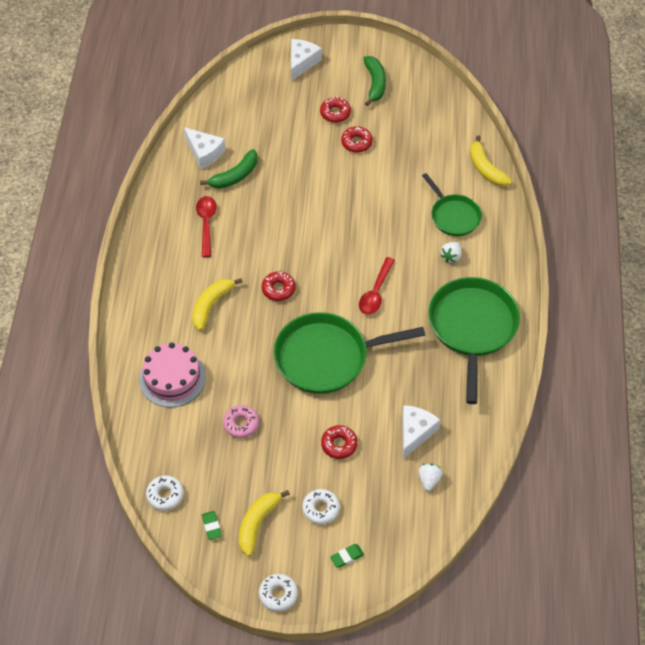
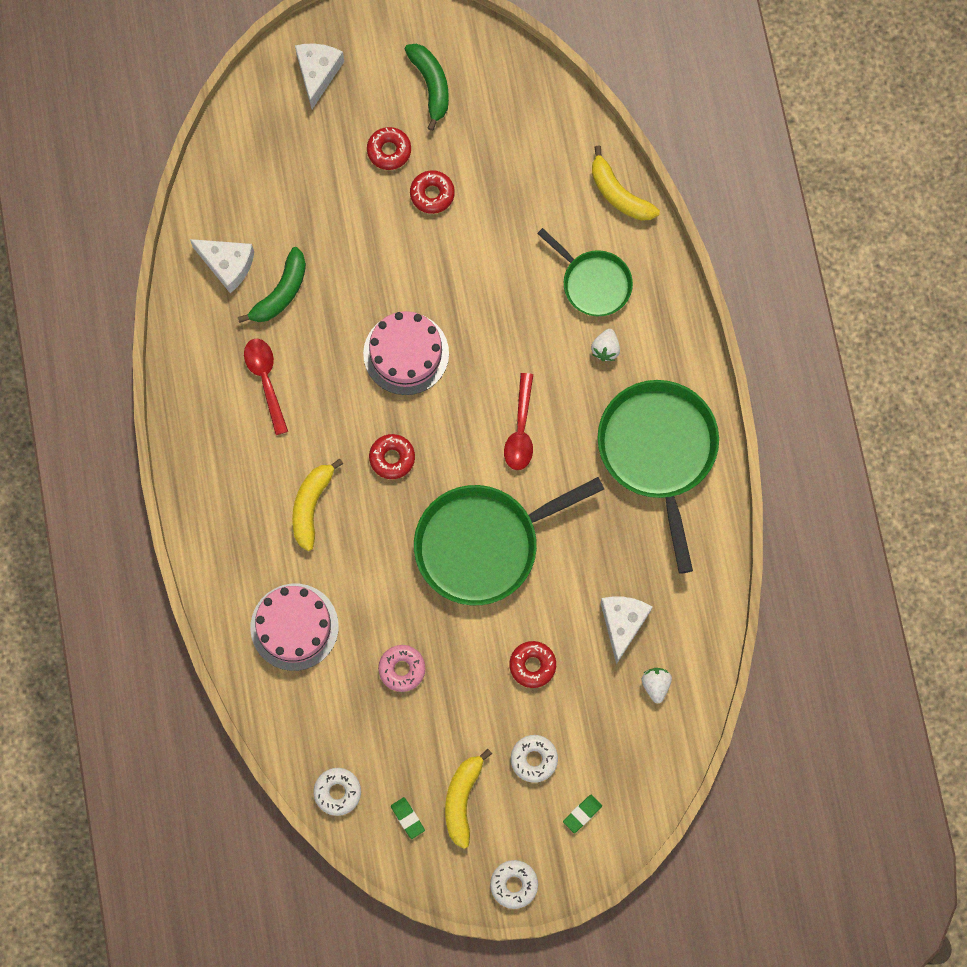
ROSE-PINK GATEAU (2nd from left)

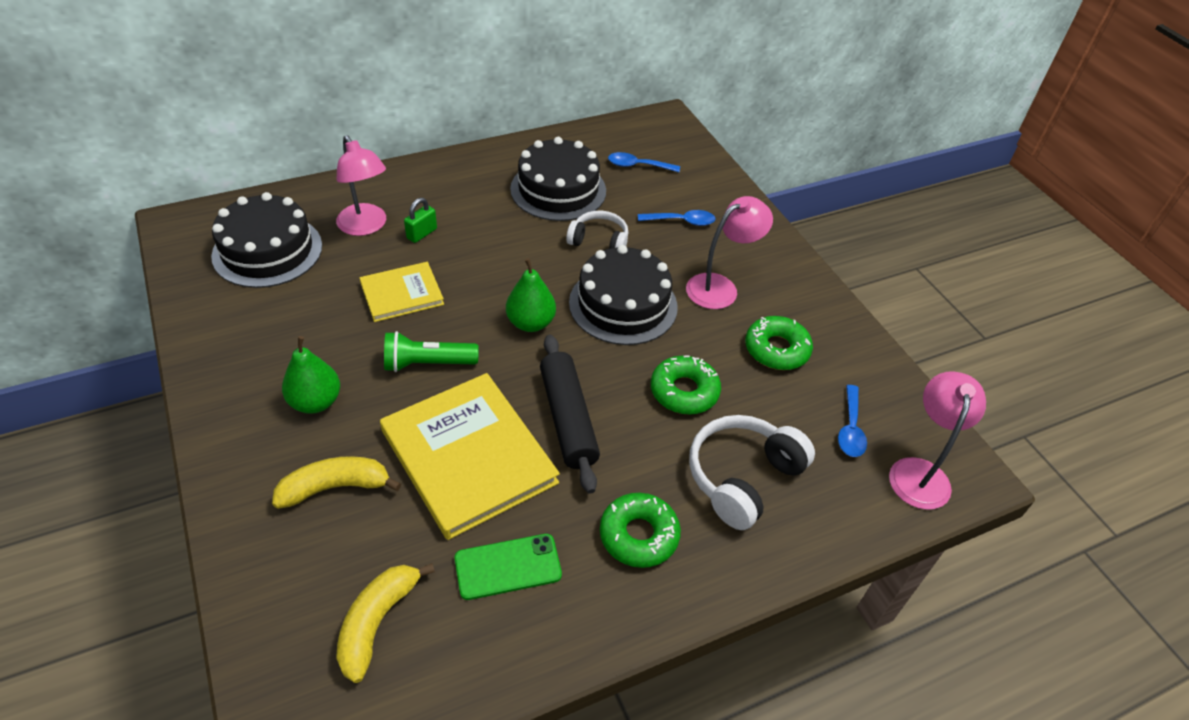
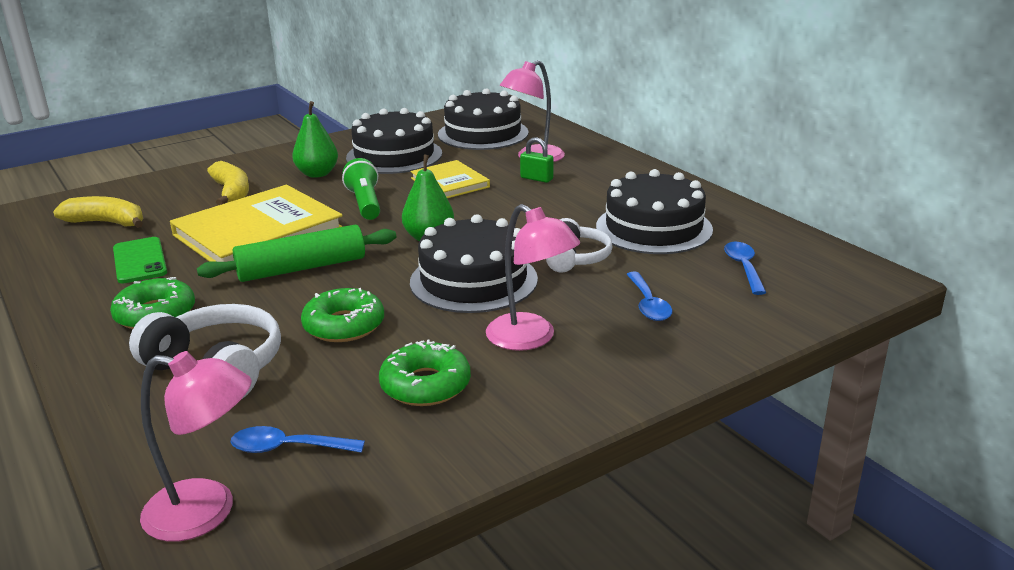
GREEN DOUGH ROLLER
JET-BLACK GATEAU (1st from left)

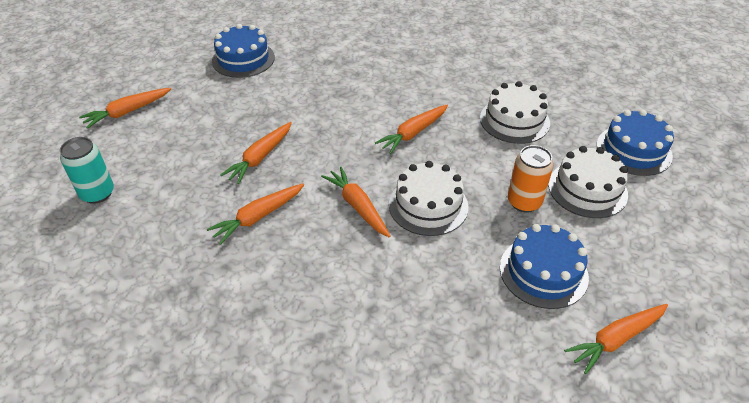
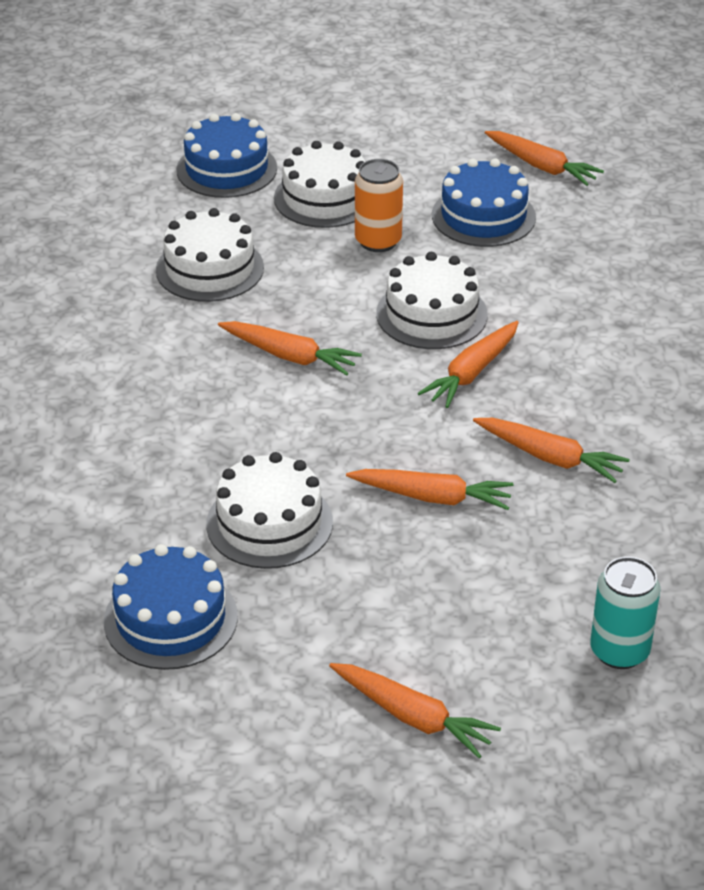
PURE WHITE GATEAU (2nd from left)

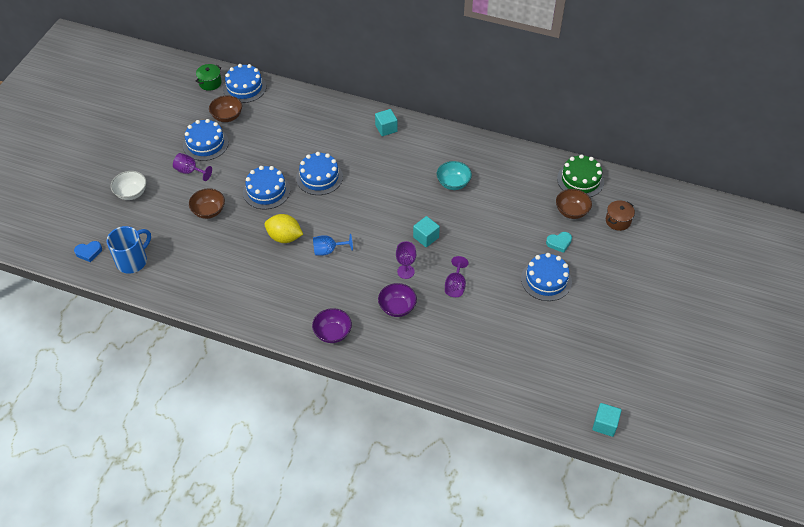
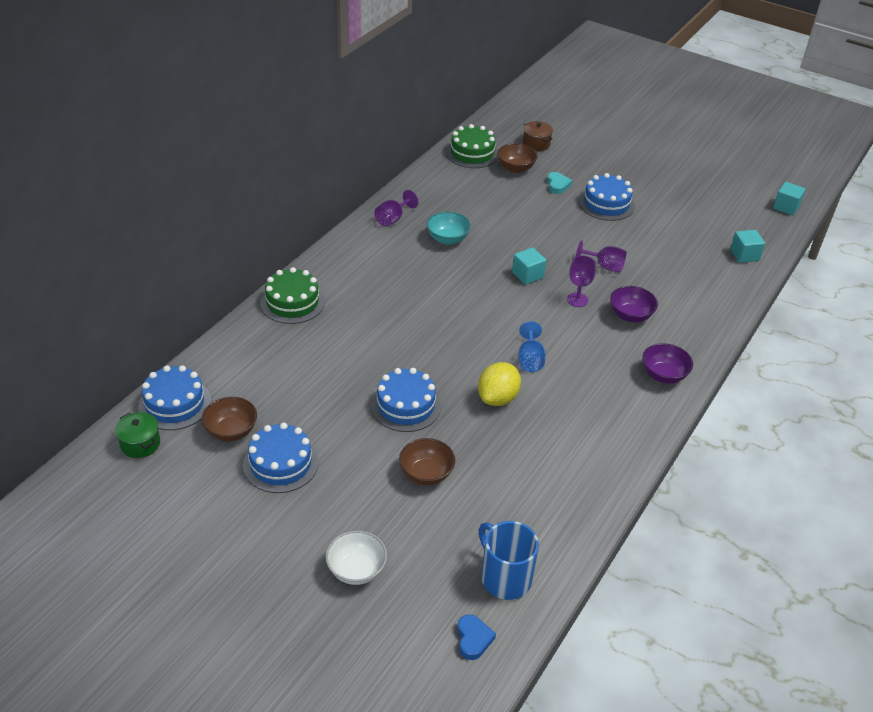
GREEN GATEAU (1st from left)
PURPLE CHALICE (1st from left)
AQUA BLOCK (2nd from left)
ROYAL BLUE GATEAU (4th from left in the first image)

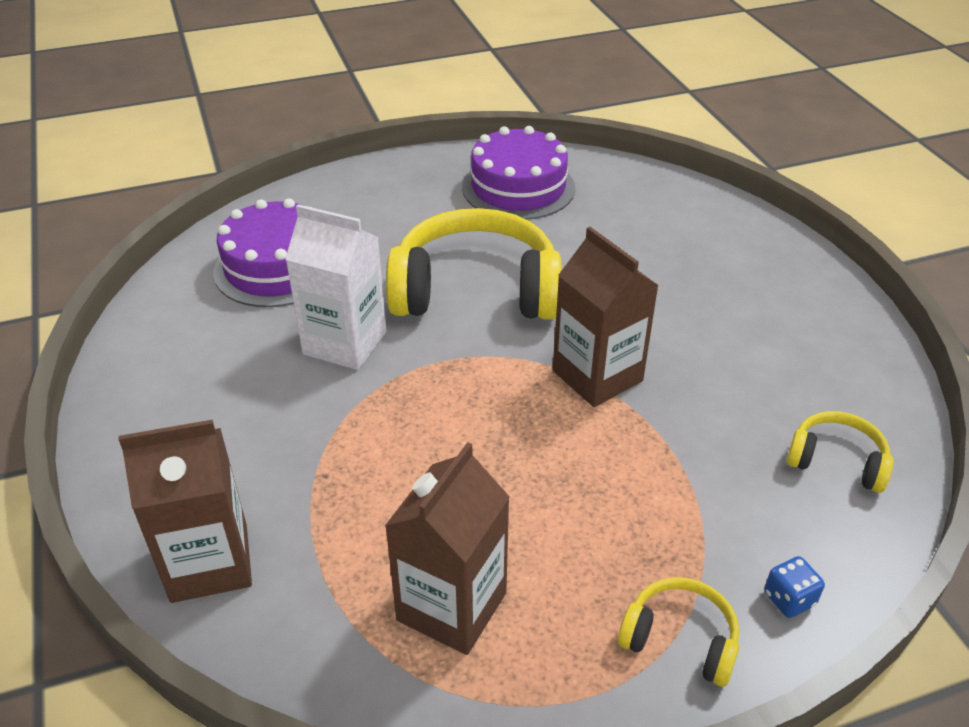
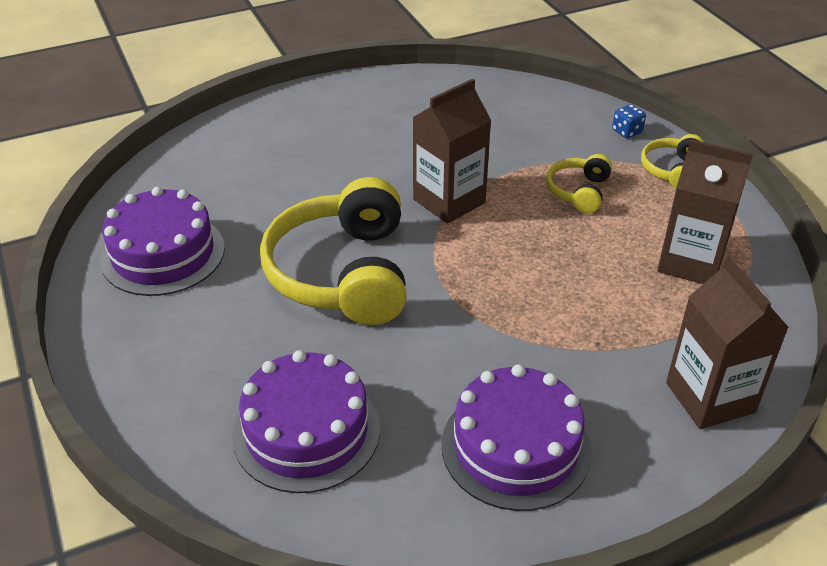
PURPLE GATEAU (3rd from left)
BRIGHT YELLOW HEADSET (2nd from left)
PURE WHITE CARTON

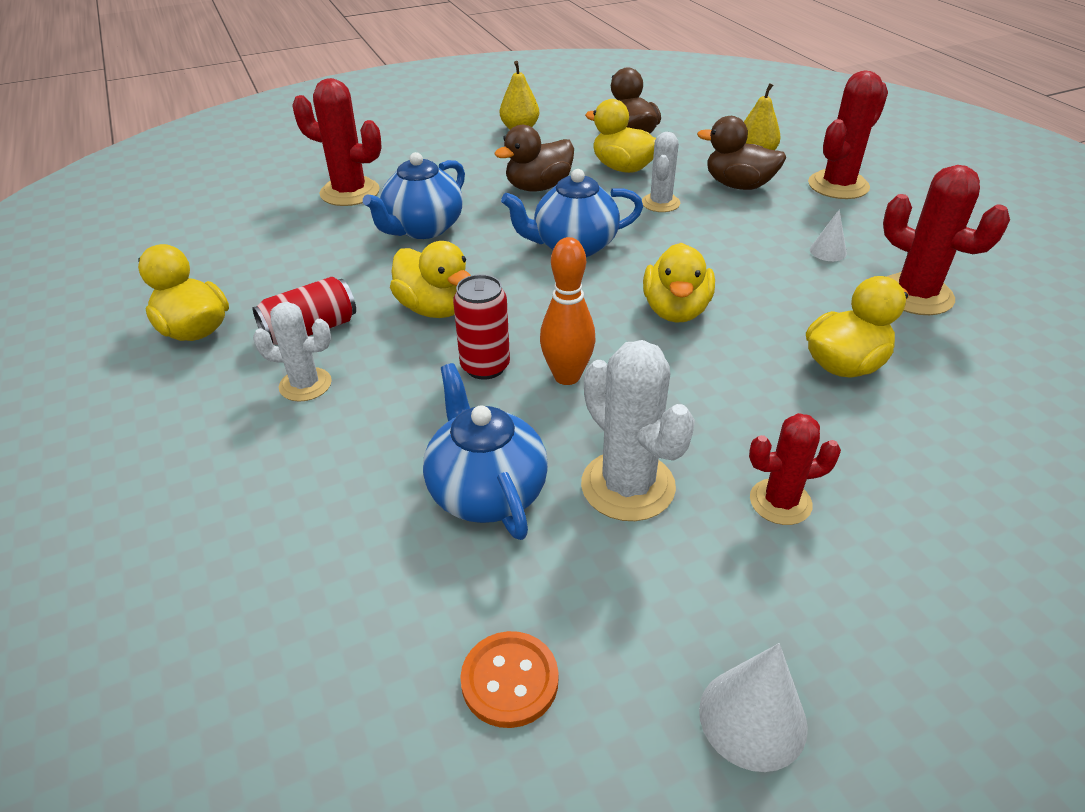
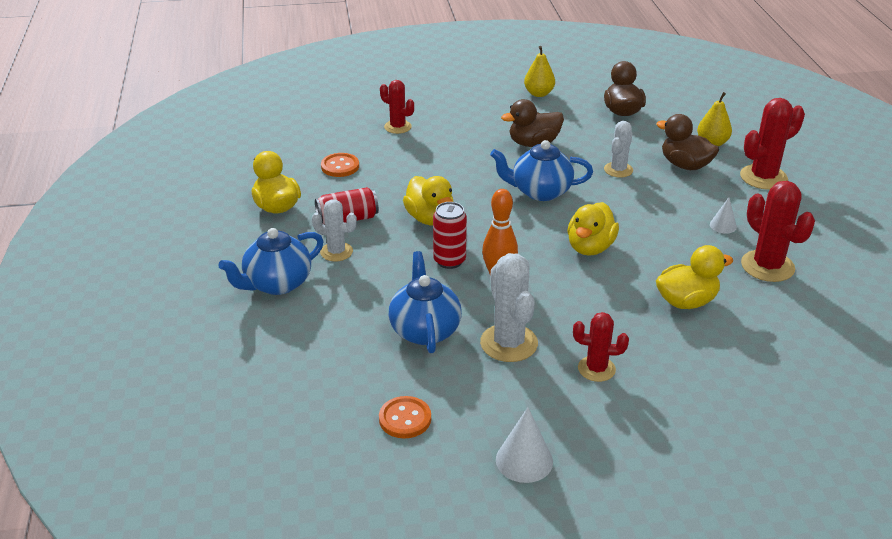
ROYAL BLUE TEAPOT (1st from left)
ORANGE-COLOURED BUTTON (1st from left)
SCARLET CACTUS (1st from left)
BRIGHT YELLOW TOY DUCK (3rd from left in the first image)

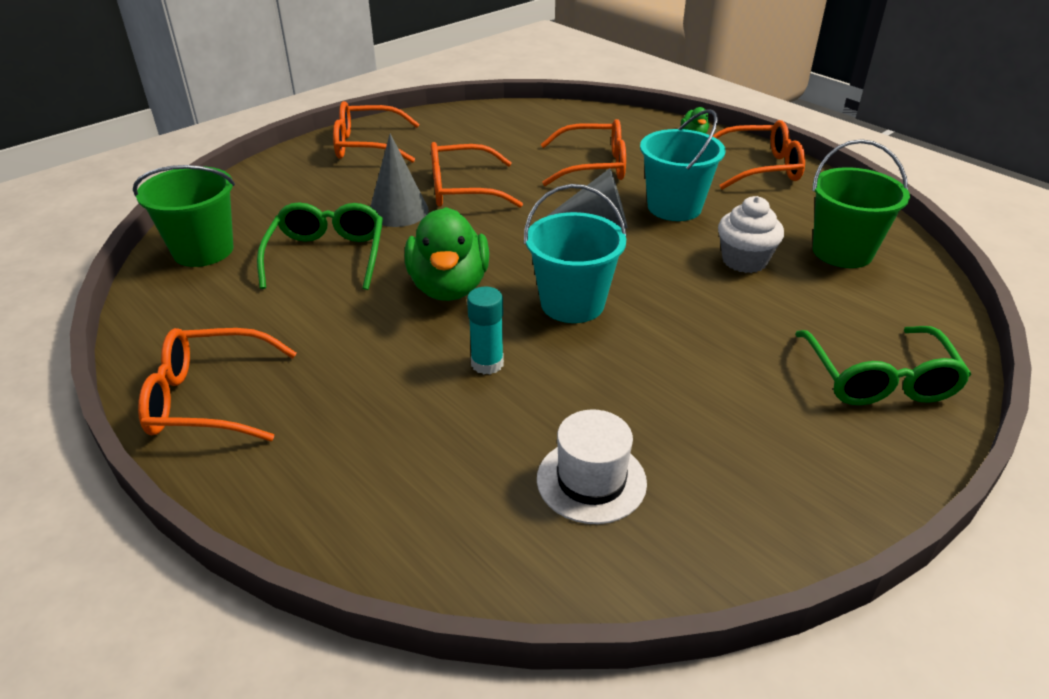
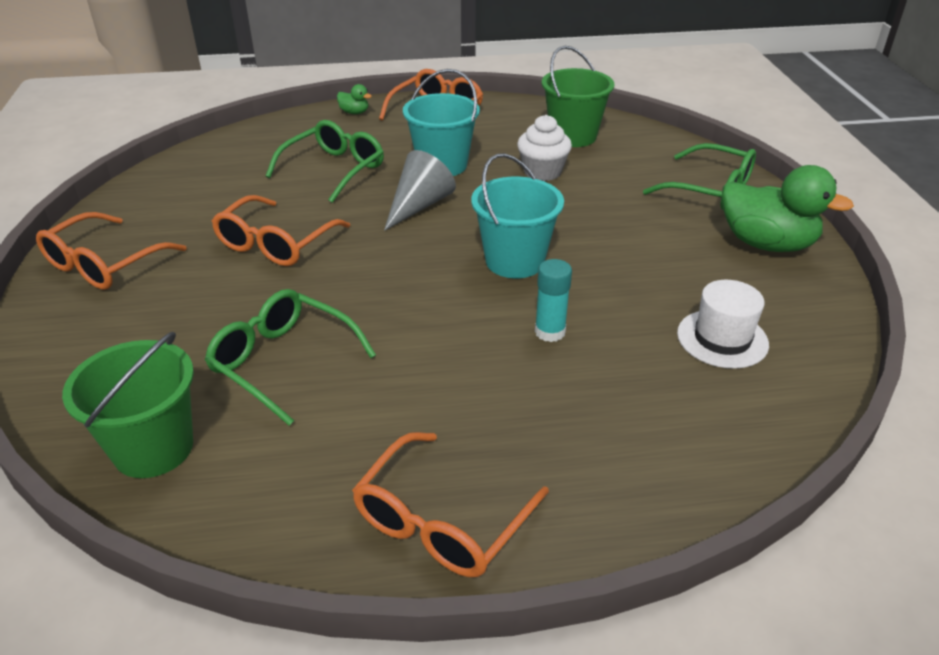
GREEN SPECTACLES (2nd from left)
GREEN TOY DUCK (2nd from left)
GRAY CONE SHAPE (1st from left in the first image)

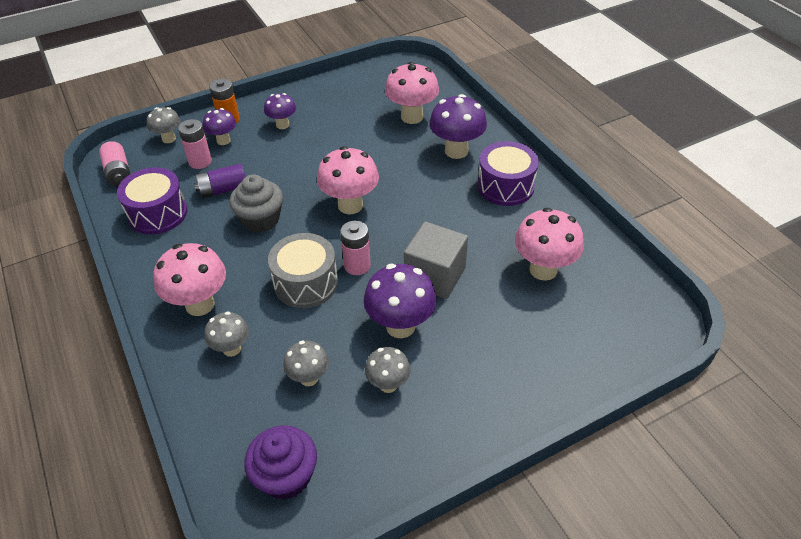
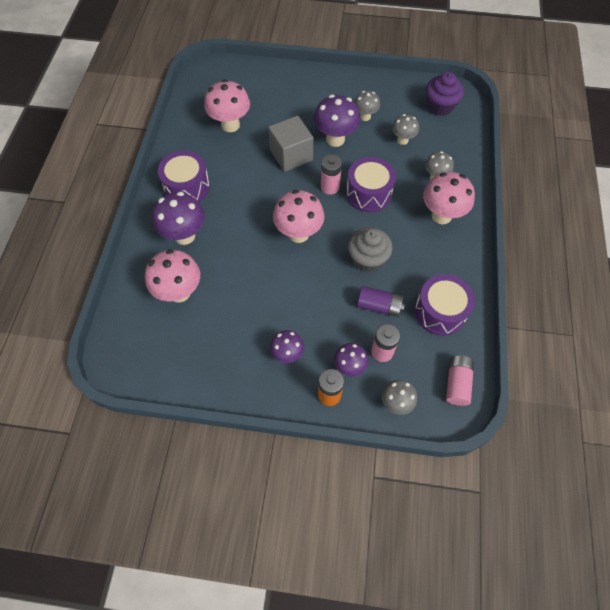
PURPLE TOY DRUM (2nd from left)

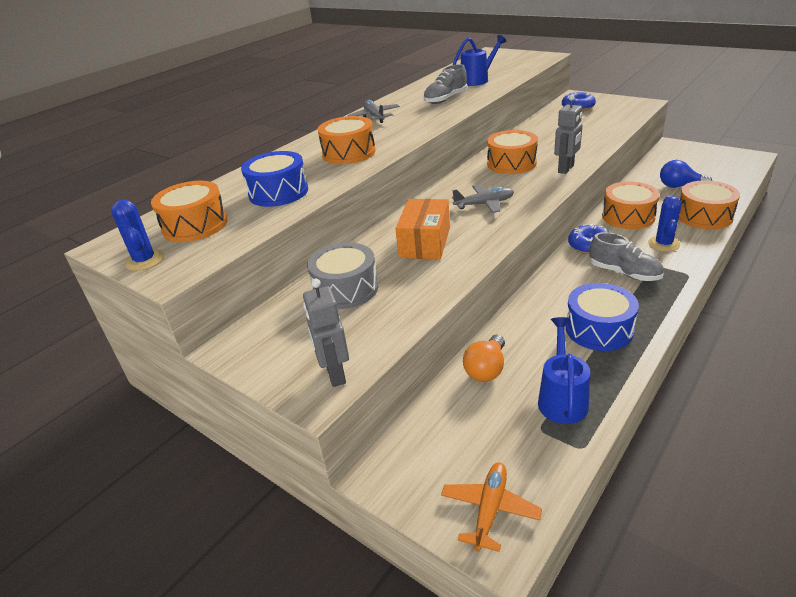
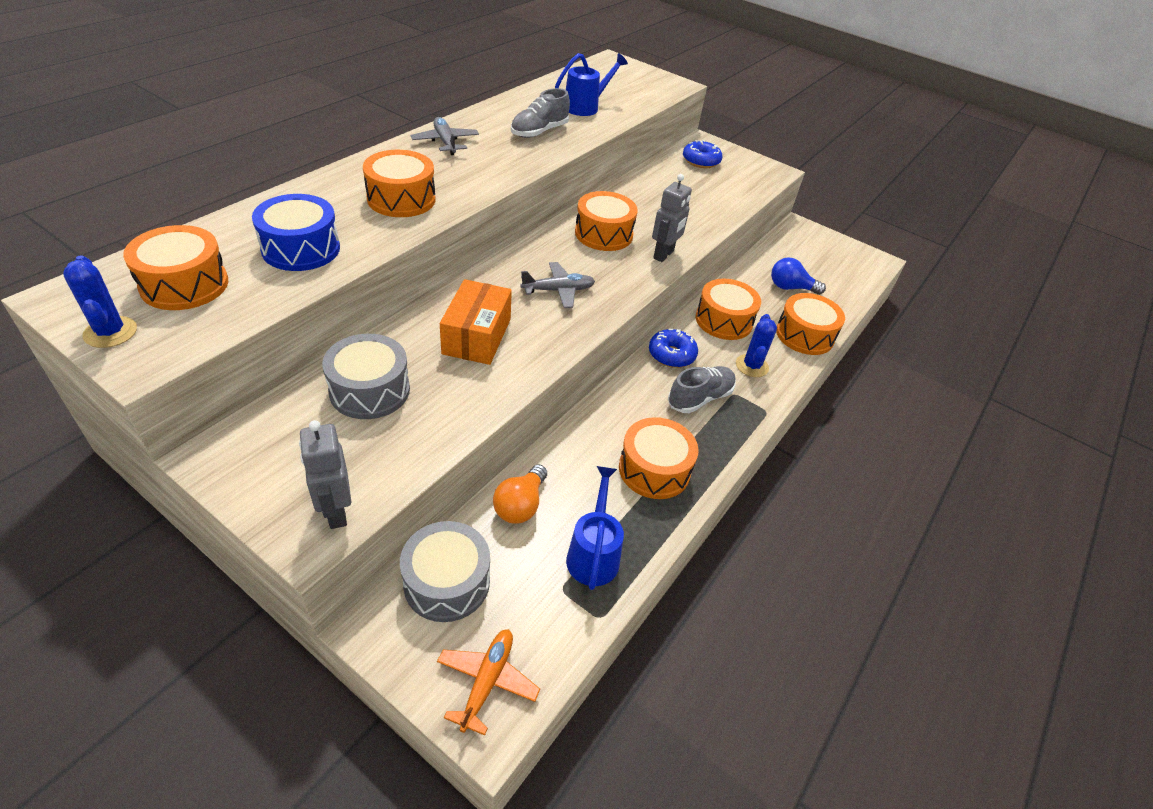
GRAY TOY DRUM (2nd from left)
ORANGE-COLOURED TOY DRUM (4th from left)
GRAY SHOE (2nd from left)

